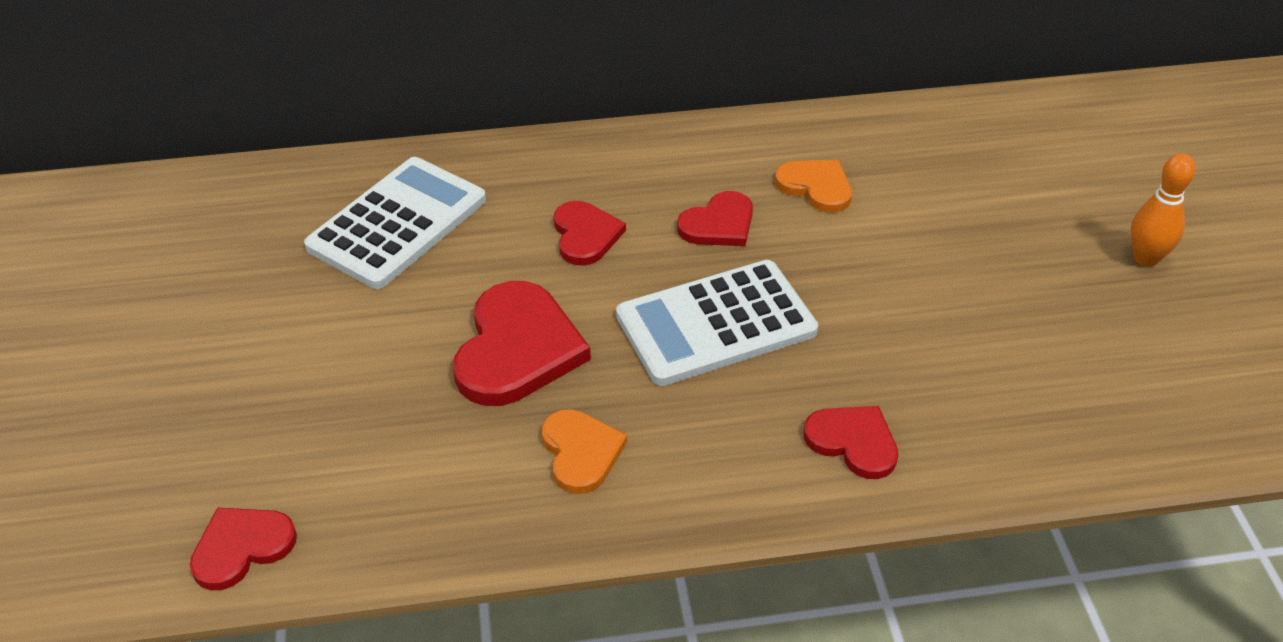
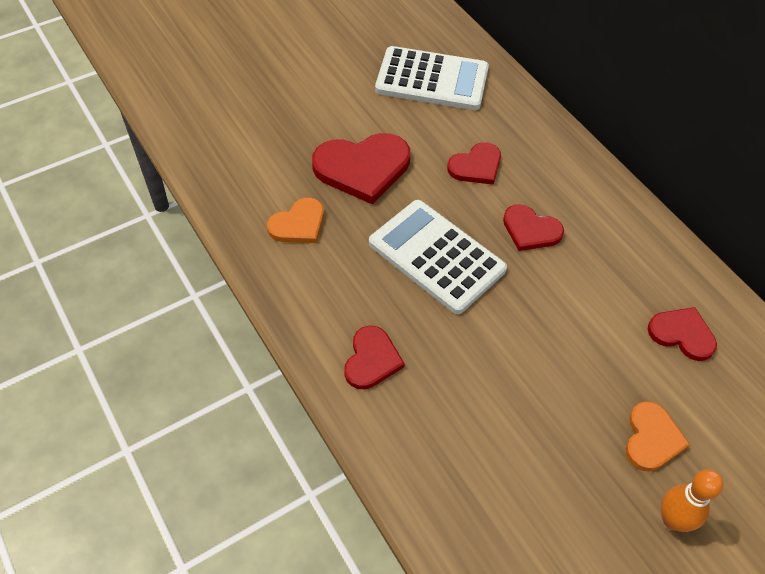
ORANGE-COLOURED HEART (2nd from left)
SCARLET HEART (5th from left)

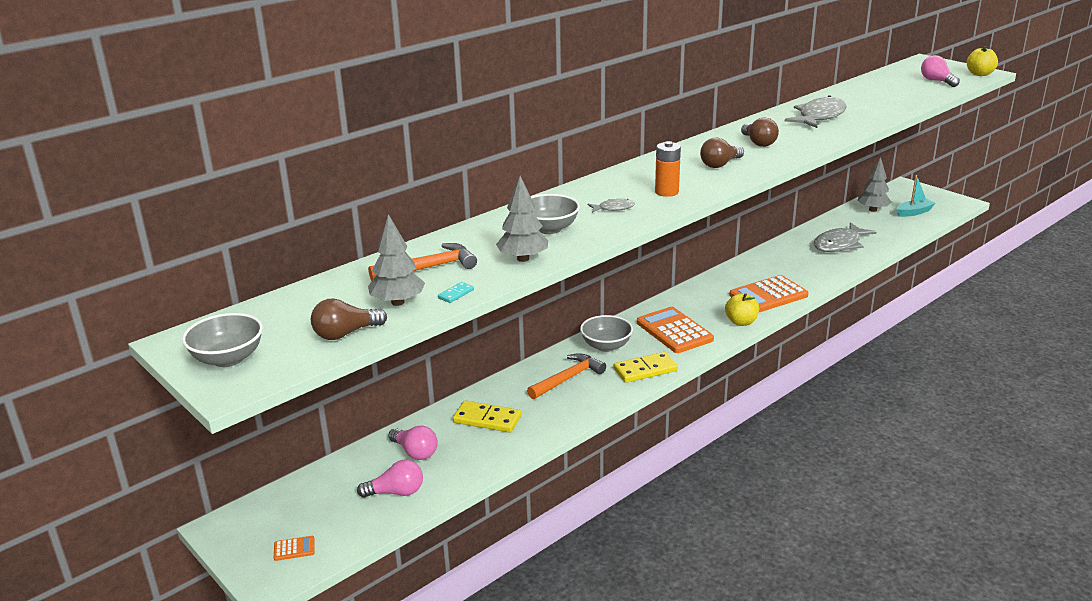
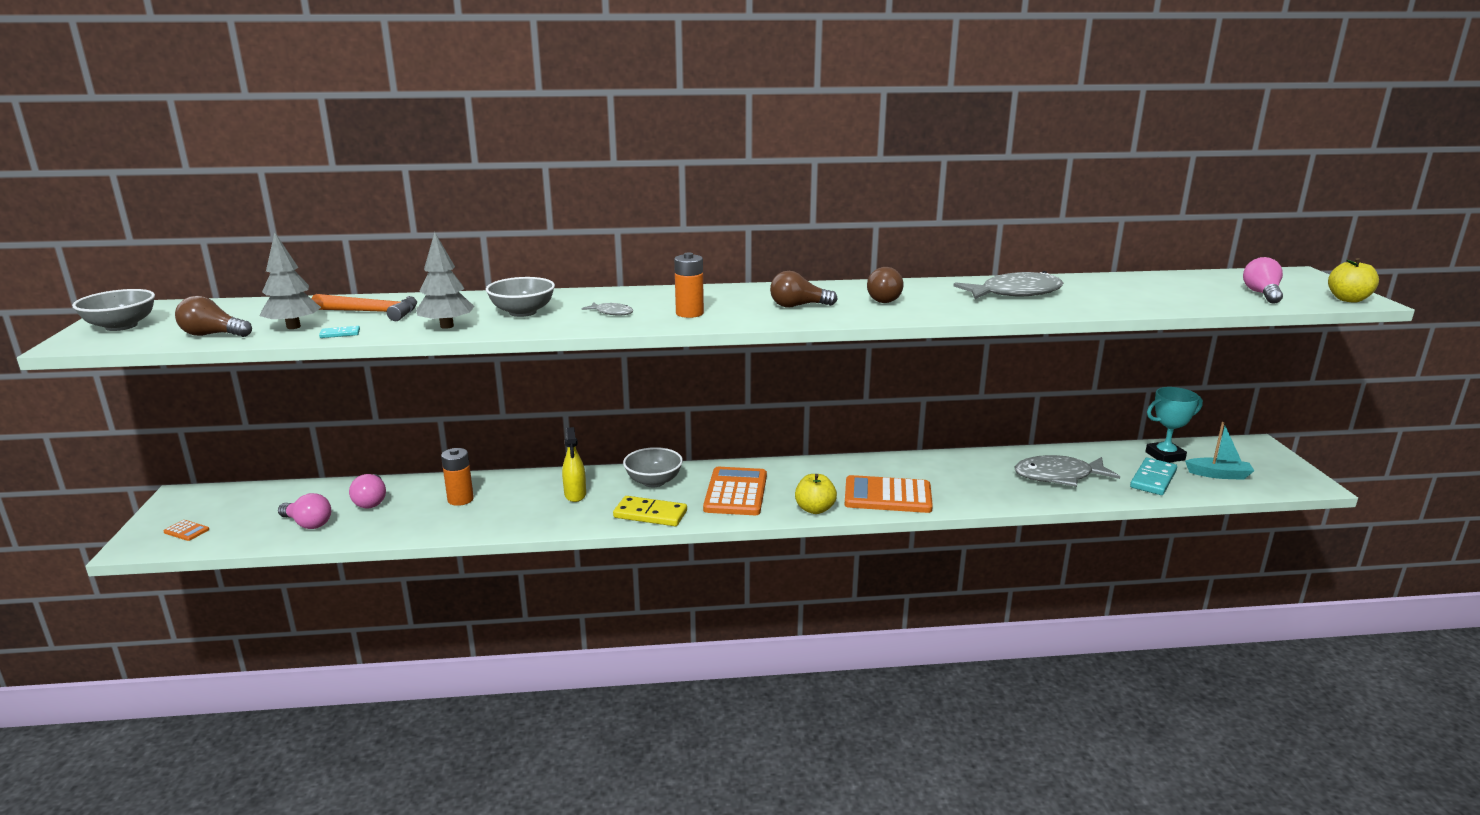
ORANGE-COLOURED POWER CELL (1st from left)
BRIGHT YELLOW SPRAY CLEANER
AQUA DOMINO PIECE (2nd from left)
AQUA AWARD CUP

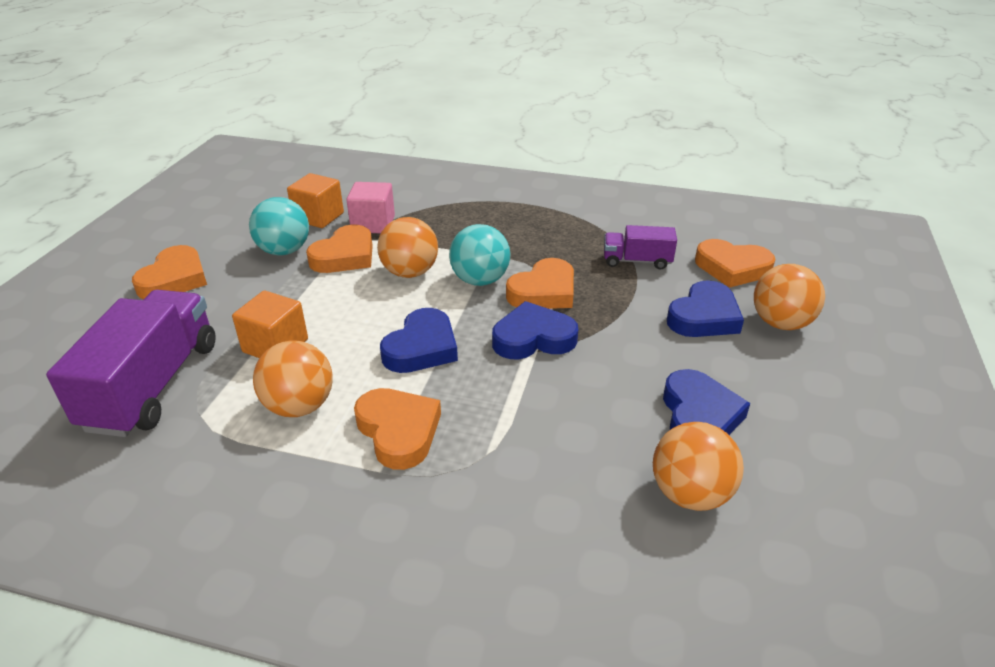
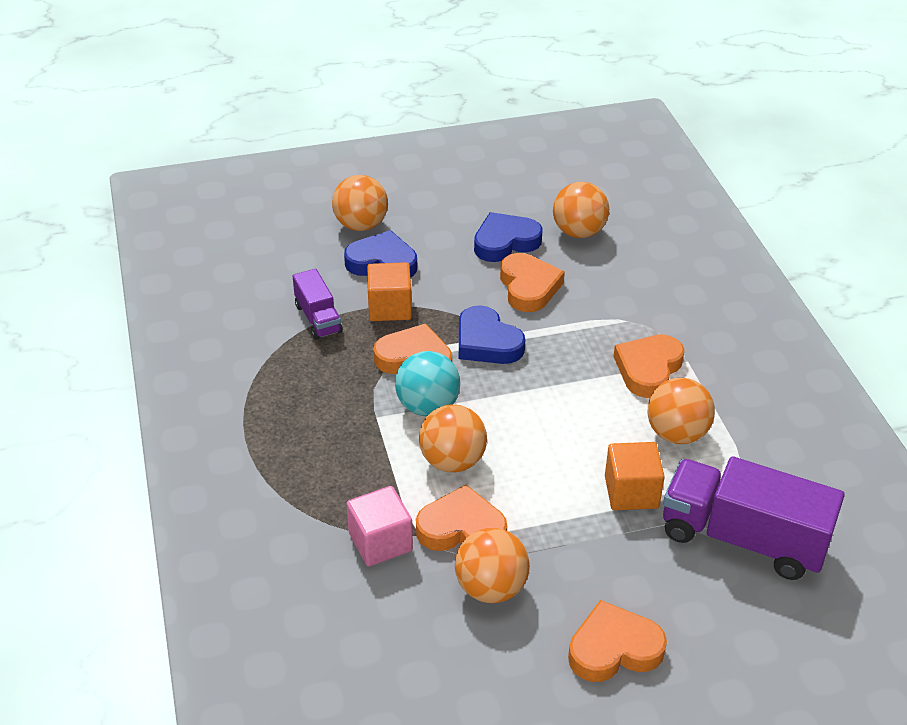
ORANGE-COLOURED BLOCK (1st from left)
ORANGE-COLOURED PLAY BALL (3rd from left)
ORANGE-COLOURED HEART (3rd from left)
PURPLE TOY TRUCK (2nd from left)
ROYAL BLUE HEART (1st from left in the first image)

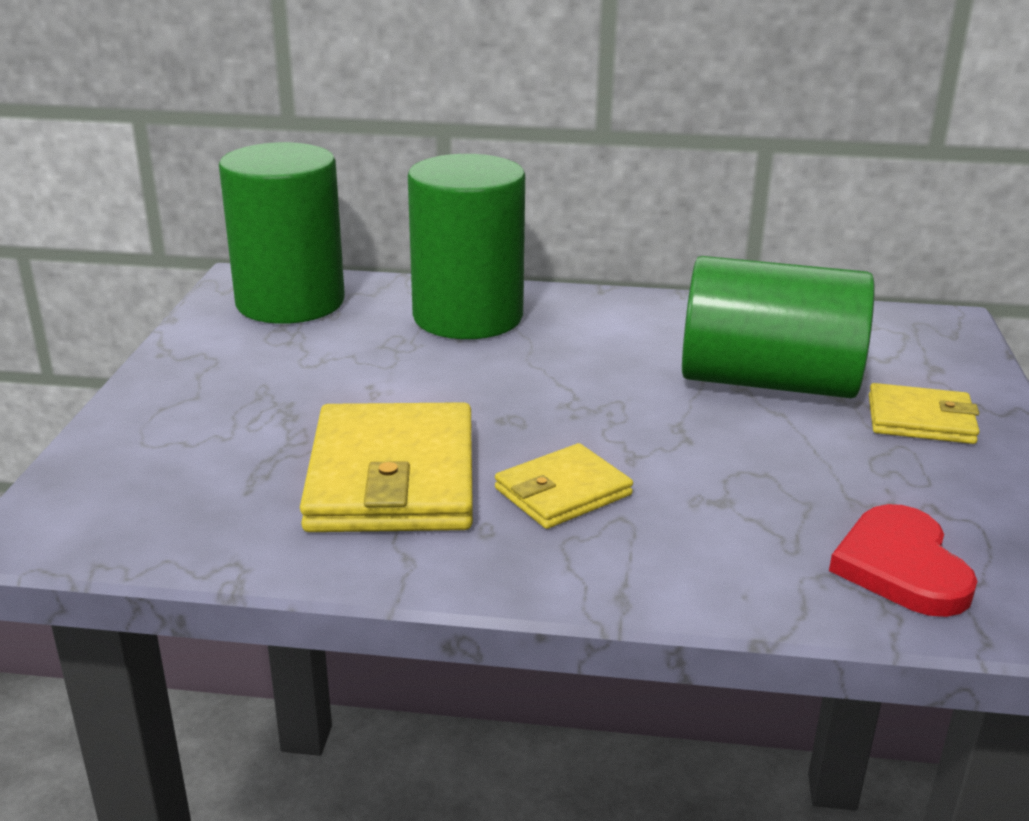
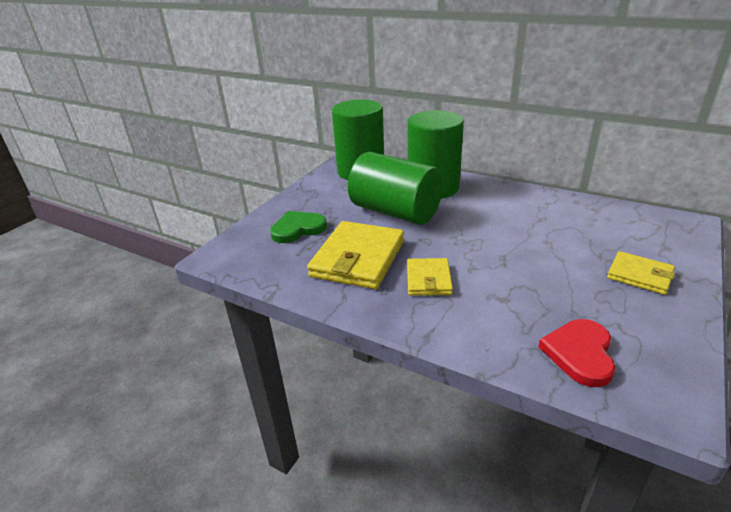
GREEN HEART
GREEN SOLID CYLINDER (2nd from left)
BRIGHT YELLOW BILLFOLD (2nd from left)

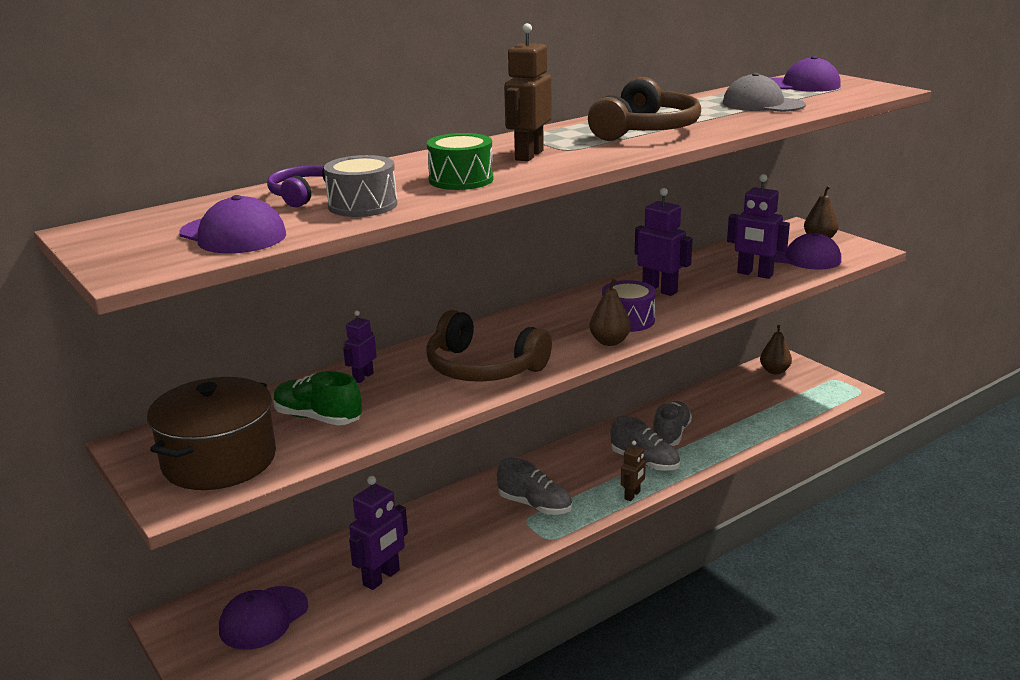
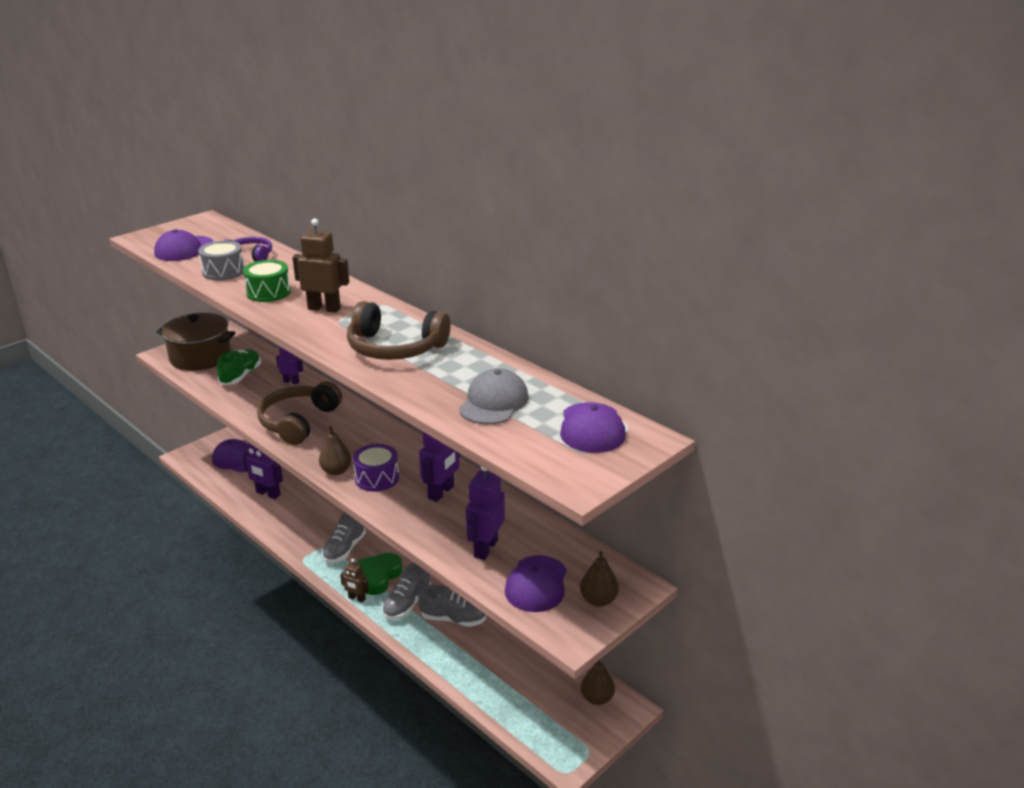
GREEN HEART

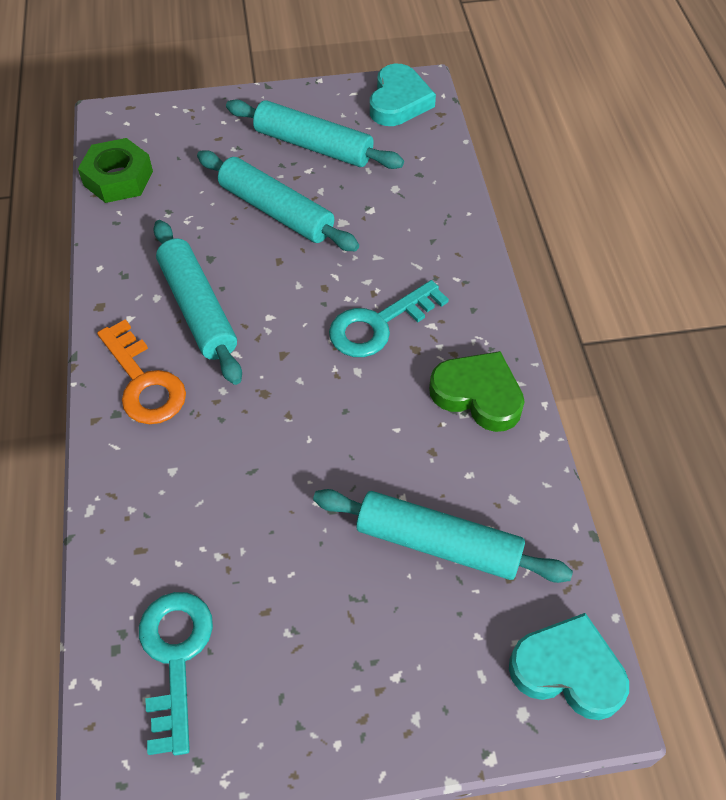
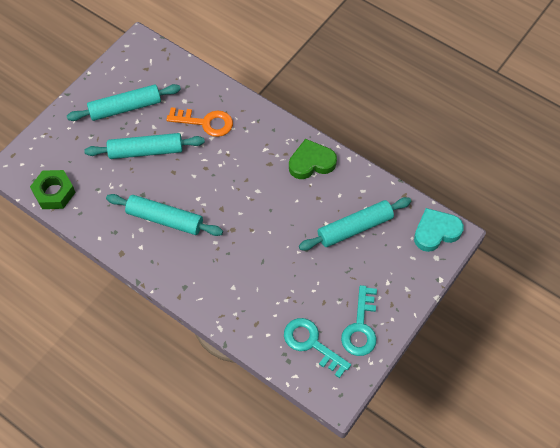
ORANGE-COLOURED KEY
AQUA KEY (2nd from left)
AQUA HEART (1st from left in the first image)

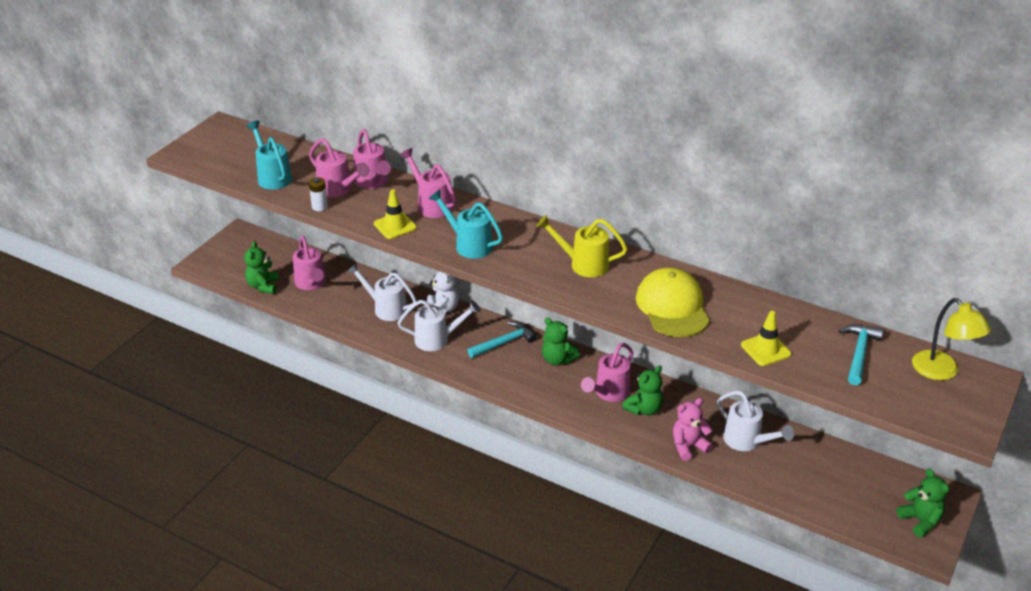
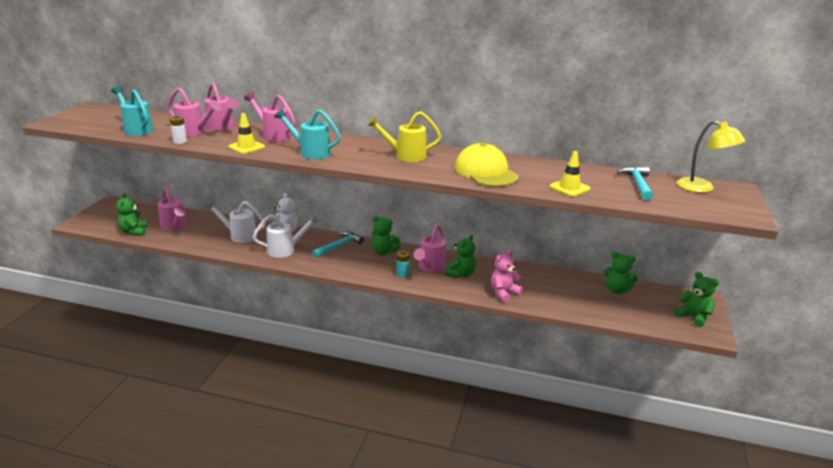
AQUA POWER CELL
GREEN STUFFED BEAR (4th from left)
PURE WHITE SPRINKLING CAN (3rd from left in the first image)

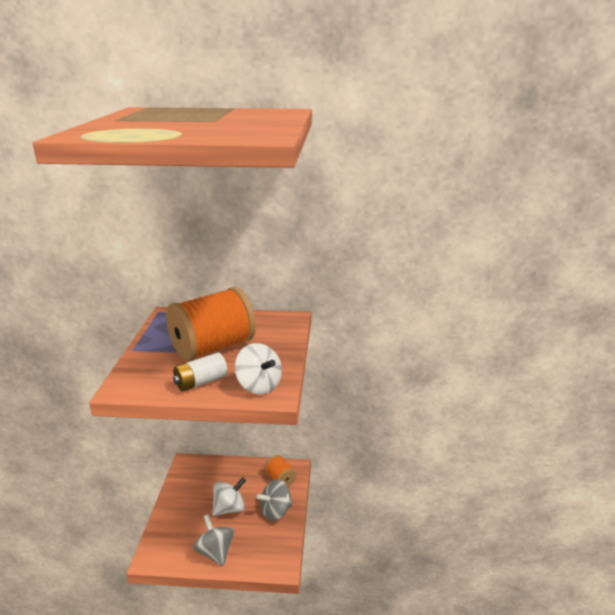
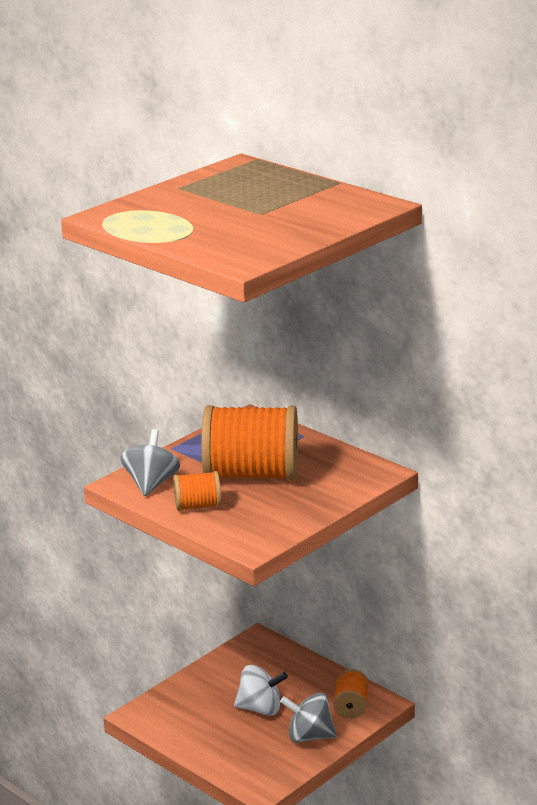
GRAY SPINNING TOP (1st from left)
ORANGE-COLOURED REEL OF THREAD (1st from left)
PURE WHITE SPINNING TOP (2nd from left in the first image)

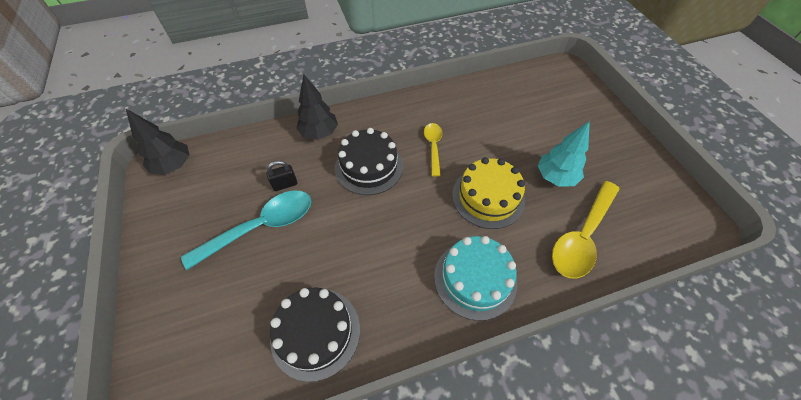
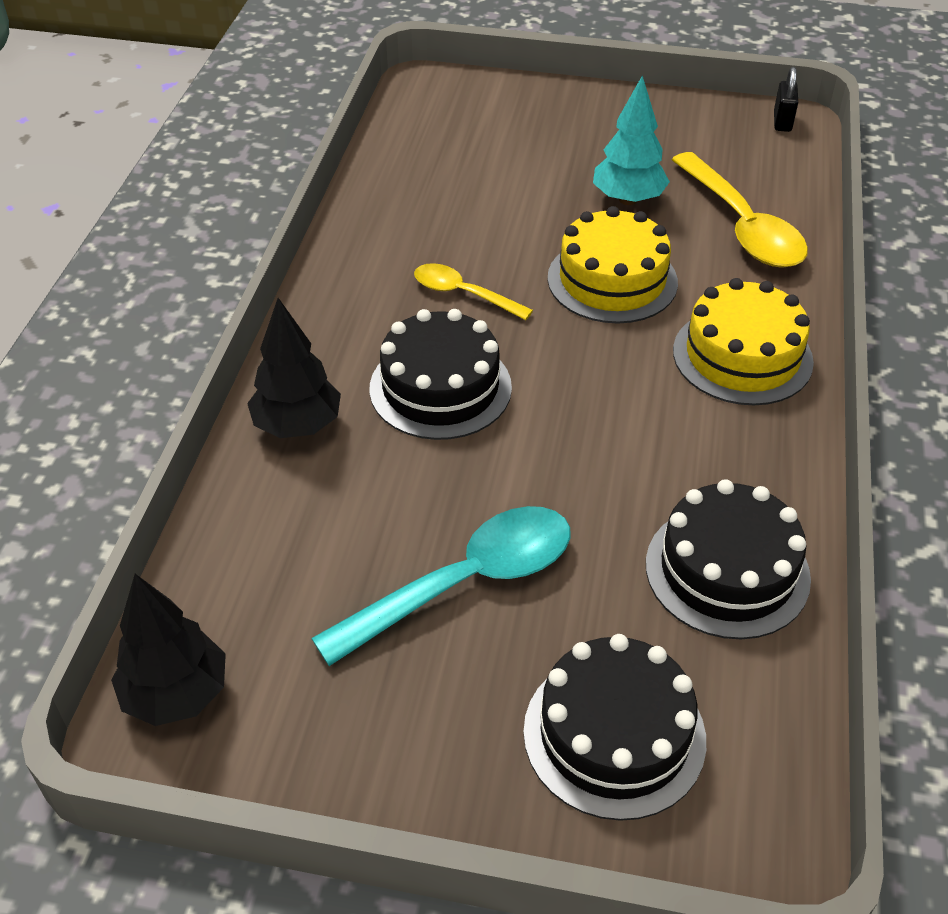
AQUA SPOON
JET-BLACK GATEAU (2nd from left)
BRIGHT YELLOW GATEAU (2nd from left)
JET-BLACK SMALL LOCK

